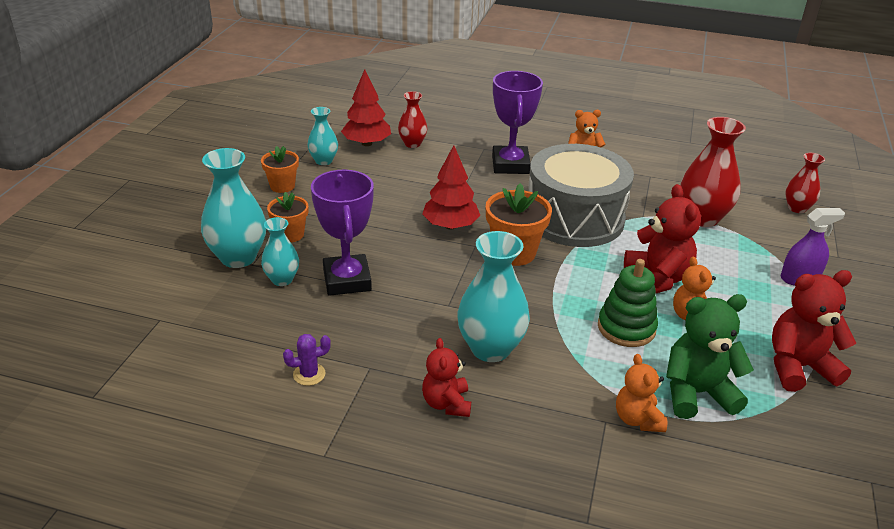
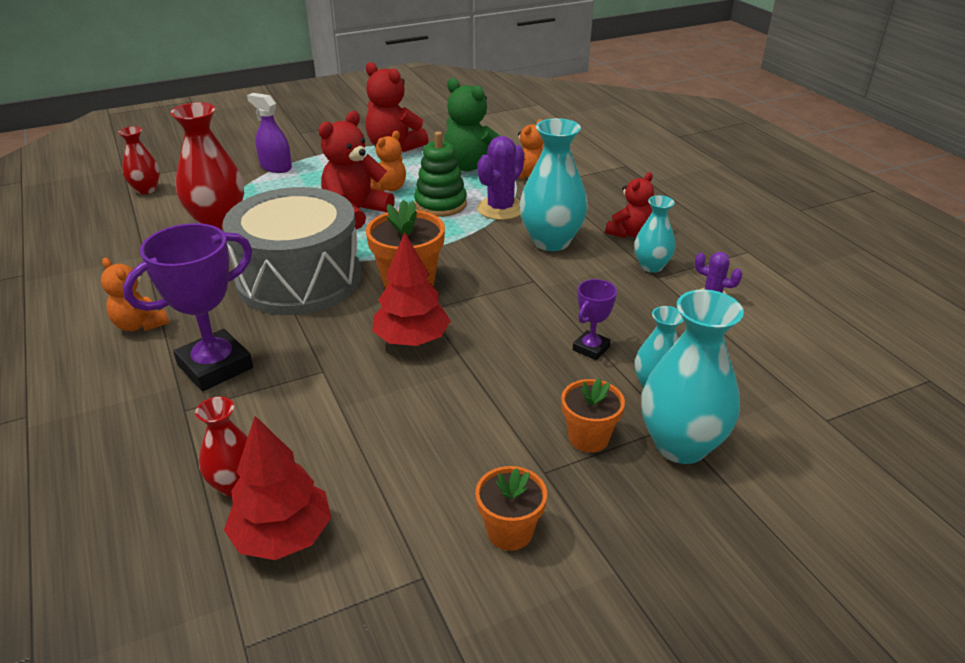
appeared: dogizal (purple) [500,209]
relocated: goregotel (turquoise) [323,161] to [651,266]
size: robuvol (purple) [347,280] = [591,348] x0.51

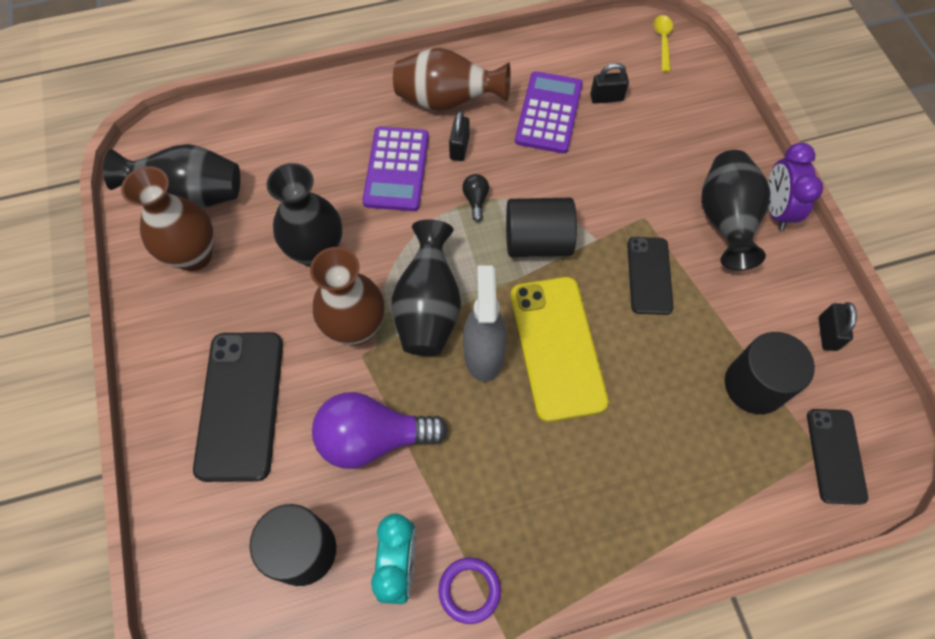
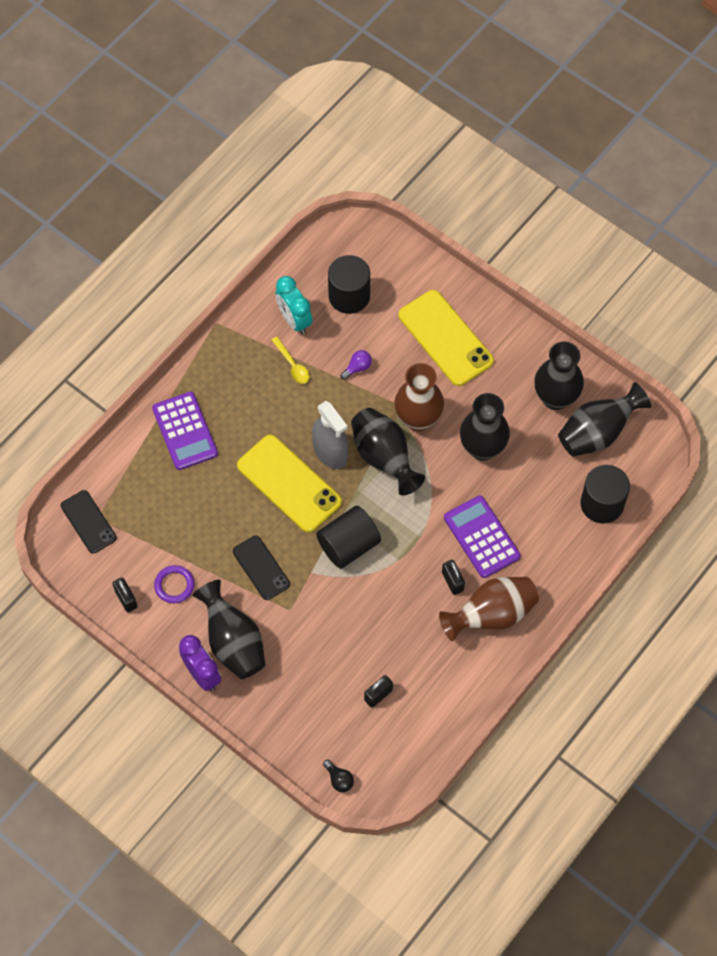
relocated: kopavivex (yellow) [663,41] to [292,365]; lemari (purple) [549,113] to [185,431]; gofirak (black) [476,200] to [339,779]; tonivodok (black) [754,385] to [602,504]; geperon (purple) [469,590] to [174,585]
colour: goregotel (brown) [194,255] to goregotel (black) [555,398]; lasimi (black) [240,405] to lasimi (yellow) [445,338]
size: gofirak (purple) [373,438] = [357,368] x0.42

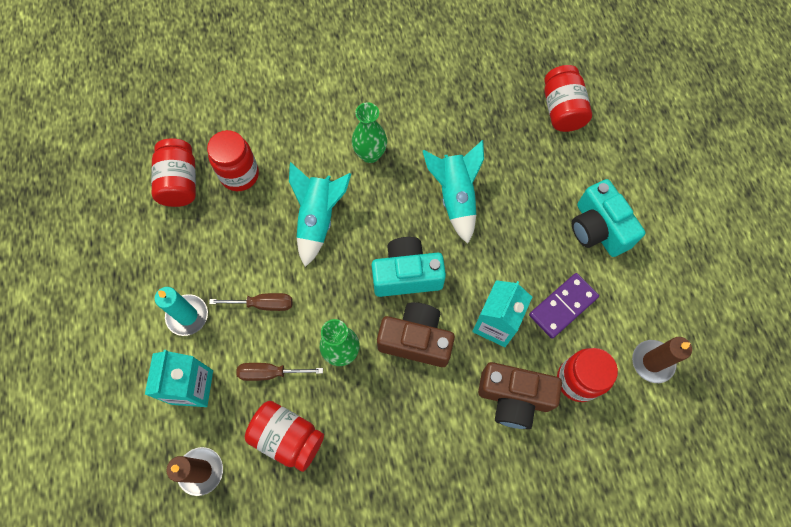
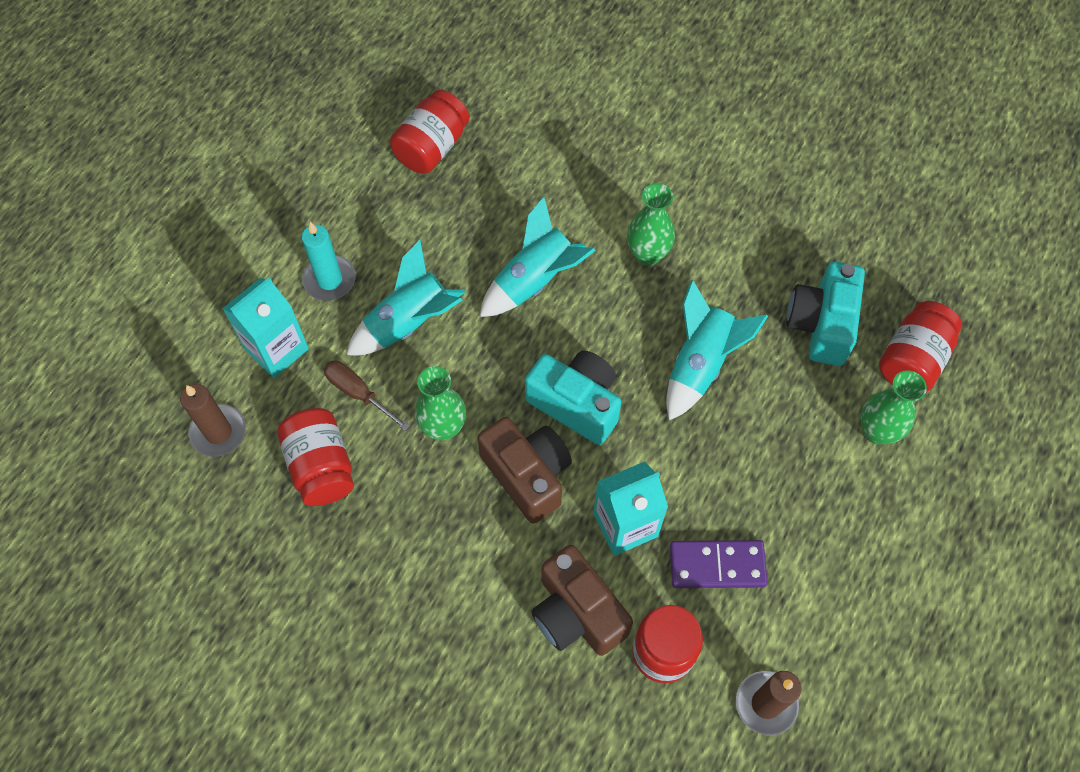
missing: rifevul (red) [239,175]
appeared: goregotel (green) [877,431]
relocated: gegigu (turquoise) [598,229] to [821,324]
exchanged: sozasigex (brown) [263,304] to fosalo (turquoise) [409,323]

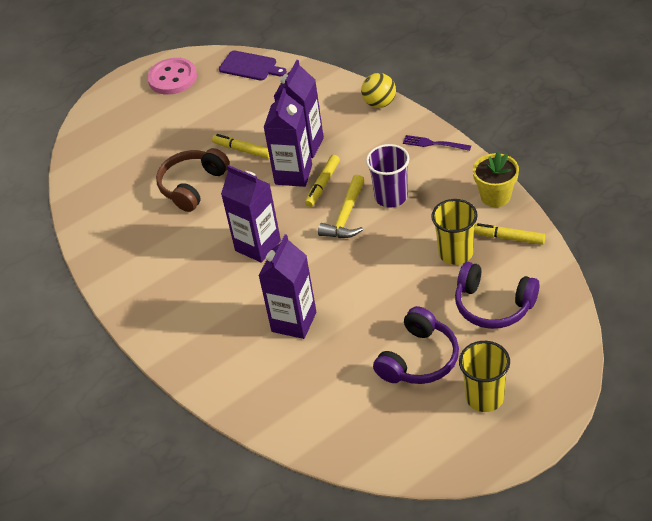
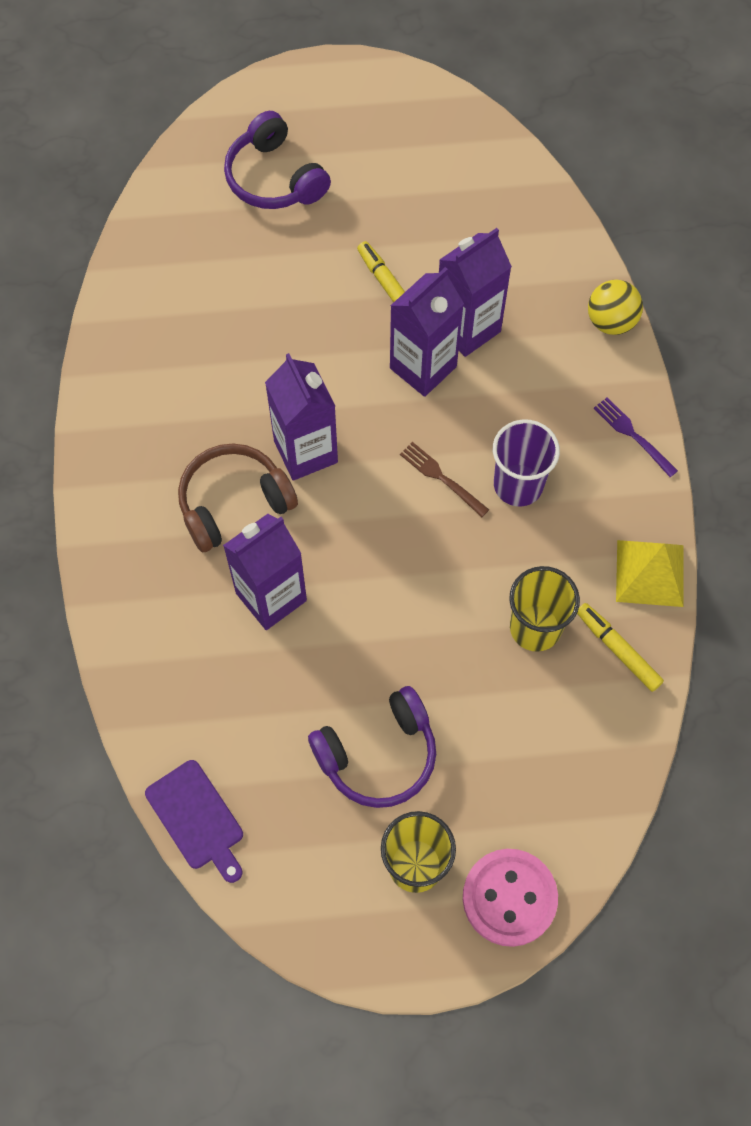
missing: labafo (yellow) [323,184]
relocated: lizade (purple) [250,66] to [197,818]; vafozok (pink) [172,78] to [509,898]; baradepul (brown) [193,186] to [234,503]; baradepul (purple) [493,305] to [274,178]
exchanged: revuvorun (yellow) [495,196] to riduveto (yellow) [649,573]; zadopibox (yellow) [346,216] to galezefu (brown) [441,478]

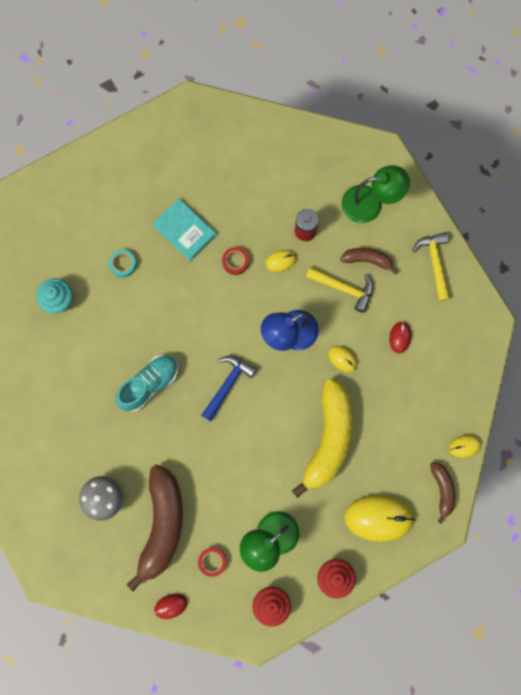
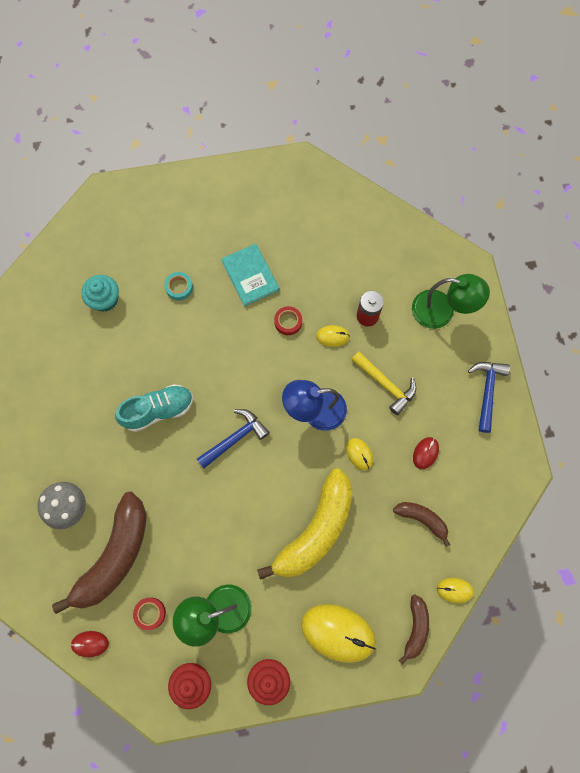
relocated: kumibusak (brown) [367,260] to [422,519]
colour: zadopibox (yellow) [435,263] to zadopibox (blue) [487,391]

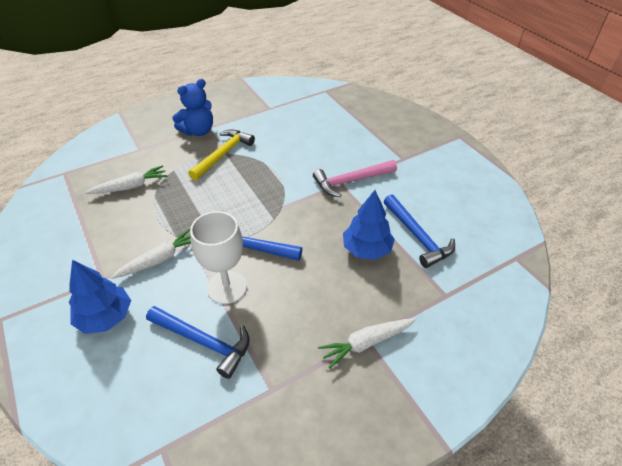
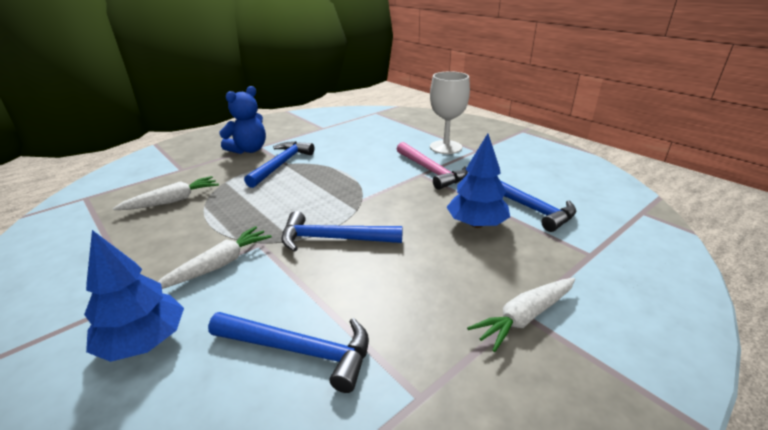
relocated: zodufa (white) [227,287] to [446,147]
colour: zadopibox (yellow) [223,154] to zadopibox (blue) [281,164]
spun: zadopibox (pink) [351,181] = [431,171] 90 degrees counterclockwise

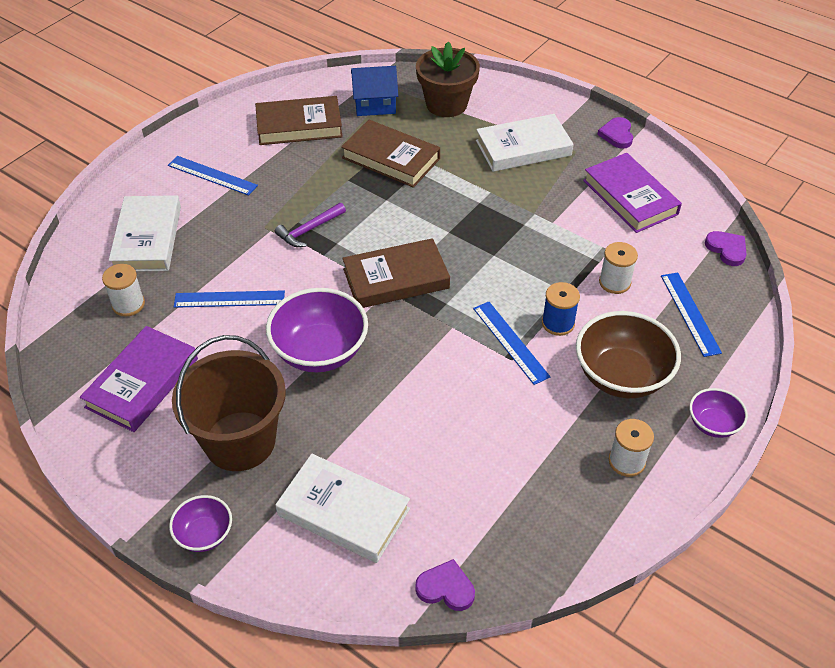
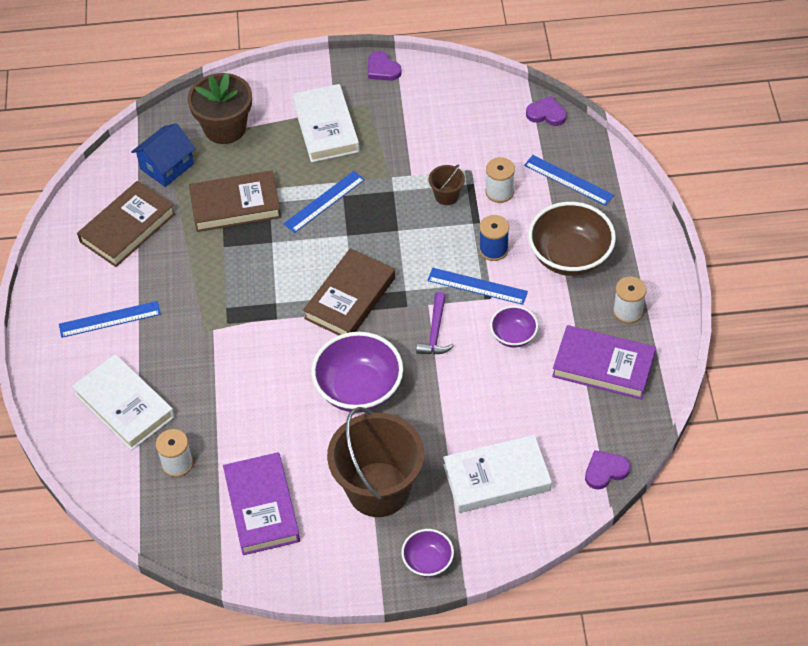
appeared: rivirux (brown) [446,196]
relocated: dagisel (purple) [630,197] to [603,366]; zadopibox (purple) [309,230] to [435,332]; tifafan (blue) [229,299] to [324,201]; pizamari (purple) [713,424] to [513,336]
spun: dagisel (white) [523,148] = [326,127] 45 degrees counterclockwise

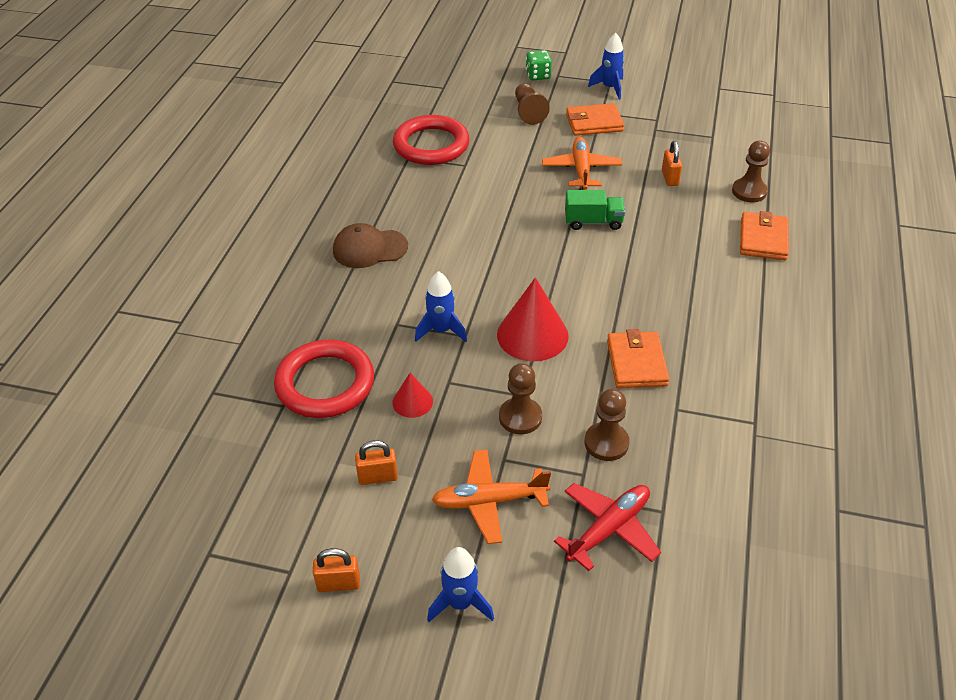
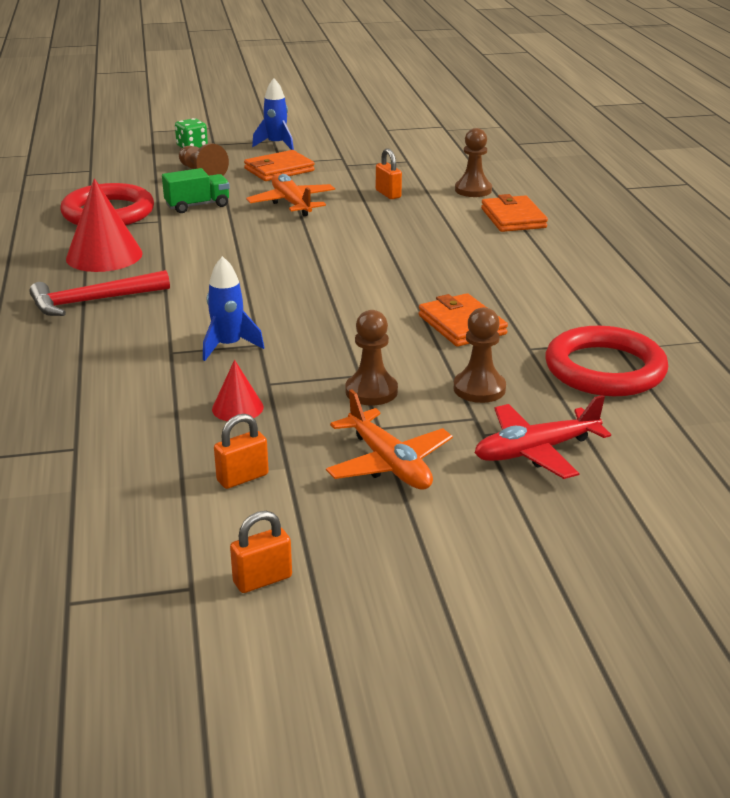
missing: fosalo (blue) [460,603]
relocated: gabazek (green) [593,222] to [197,206]; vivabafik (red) [532,335] to [104,255]; geperon (red) [325,383] to [605,369]
exchanged: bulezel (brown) [370,249] to zadopibox (red) [93,301]
spun: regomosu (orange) [489,501] = [389,464] 90 degrees counterclockwise; regomosu (red) [609,529] = [535,451] 135 degrees counterclockwise

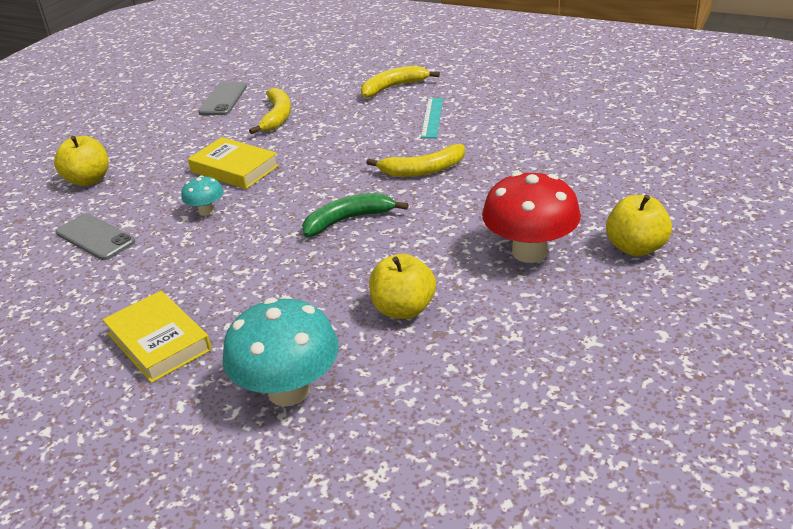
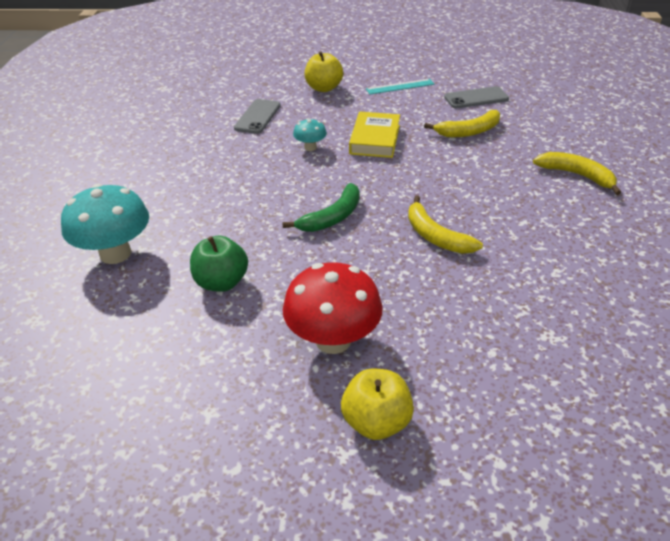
missing: dagisel (yellow) [159,341]
relocated: tifafan (turquoise) [432,117] to [400,86]
colour: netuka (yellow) [403,309] to netuka (green) [221,282]
spun: kumibusak (green) [348,220] = [332,217] 90 degrees clockwise

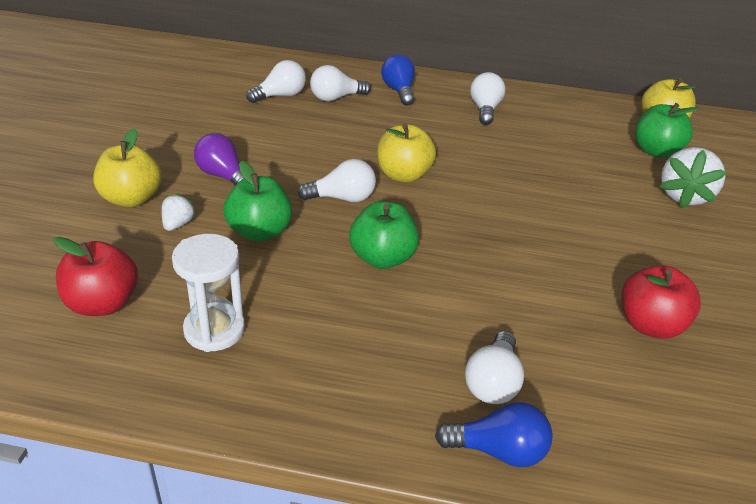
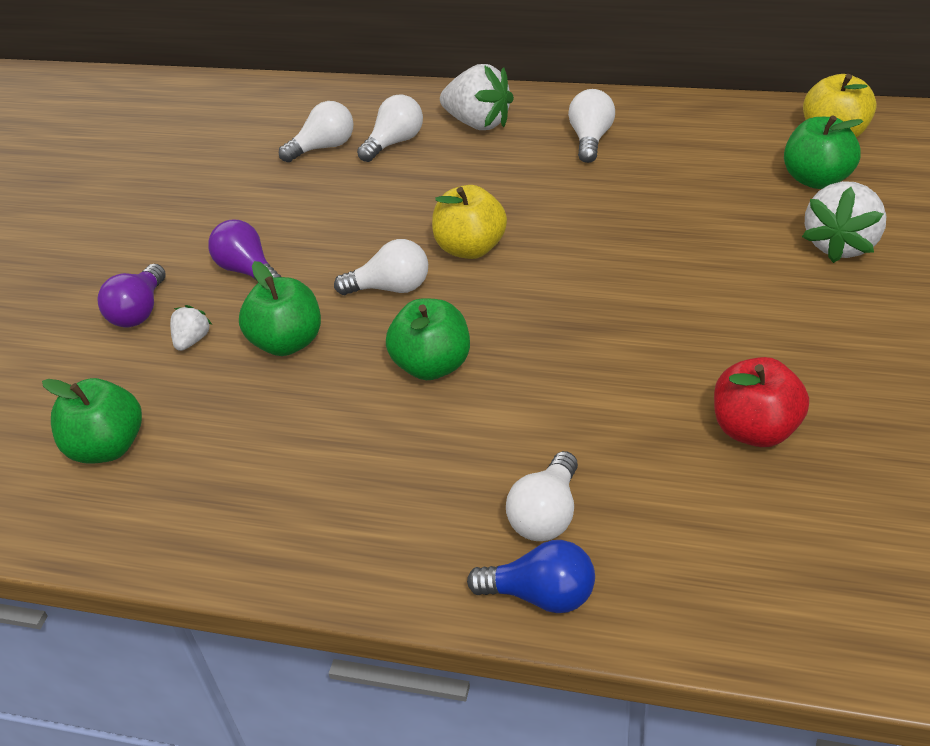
missing: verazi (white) [214,330]
exchanged: gofirak (blue) [399,91] to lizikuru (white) [478,123]; netuka (yellow) [131,198] to gofirak (purple) [139,311]
colour: netuka (red) [103,303] to netuka (green) [108,447]
spun: gofirak (white) [336,98] = [394,142] 150 degrees clockwise

